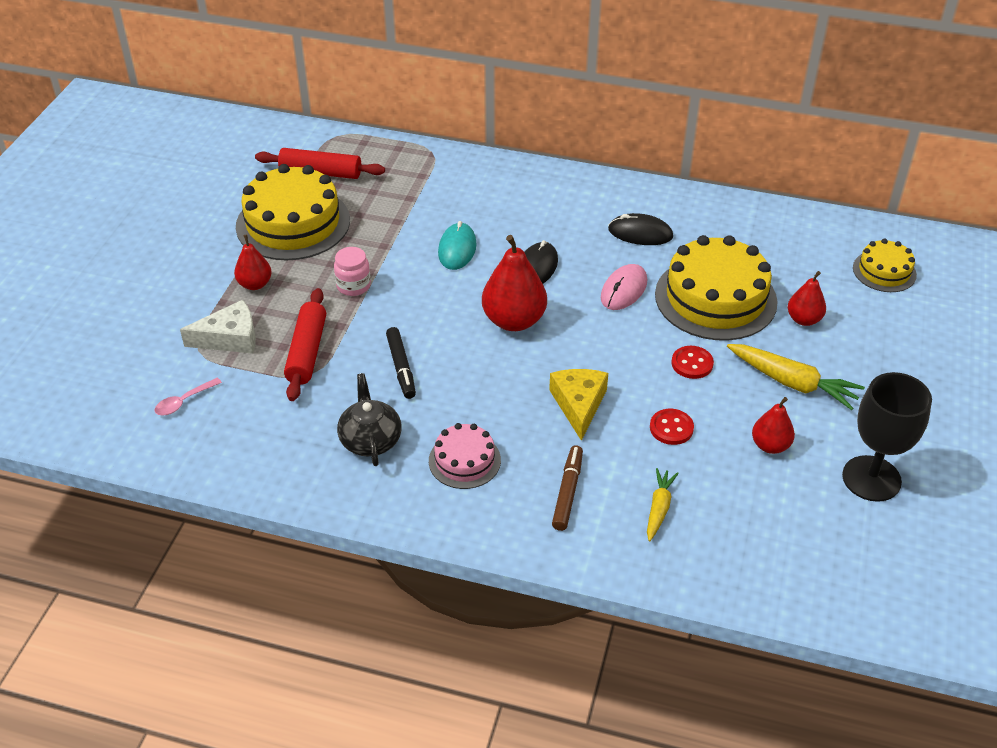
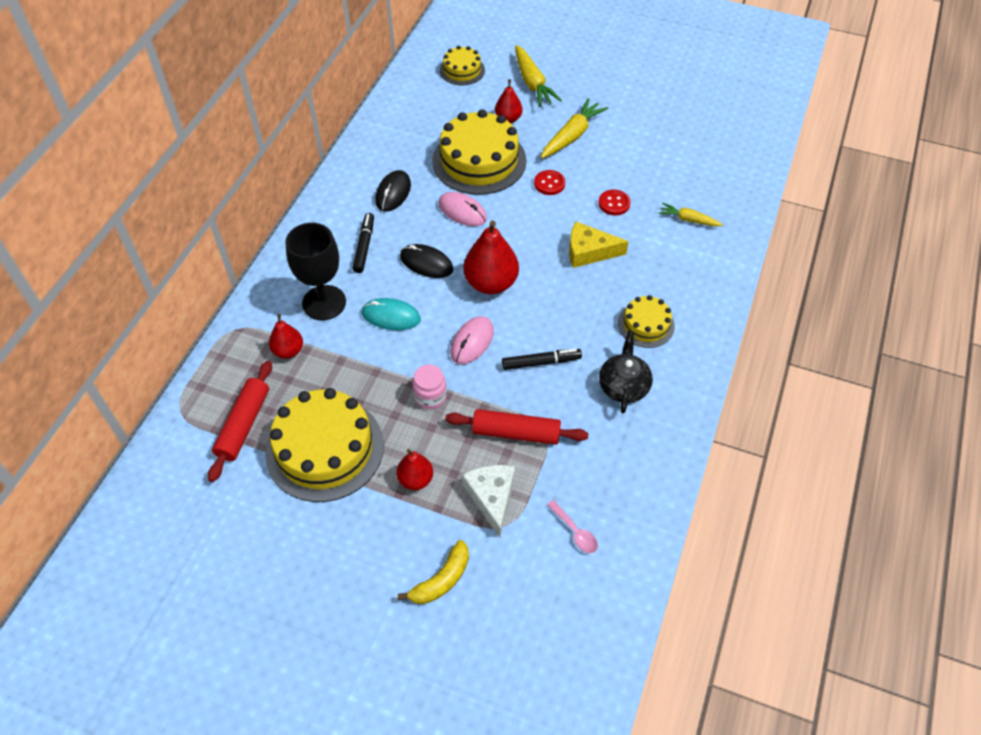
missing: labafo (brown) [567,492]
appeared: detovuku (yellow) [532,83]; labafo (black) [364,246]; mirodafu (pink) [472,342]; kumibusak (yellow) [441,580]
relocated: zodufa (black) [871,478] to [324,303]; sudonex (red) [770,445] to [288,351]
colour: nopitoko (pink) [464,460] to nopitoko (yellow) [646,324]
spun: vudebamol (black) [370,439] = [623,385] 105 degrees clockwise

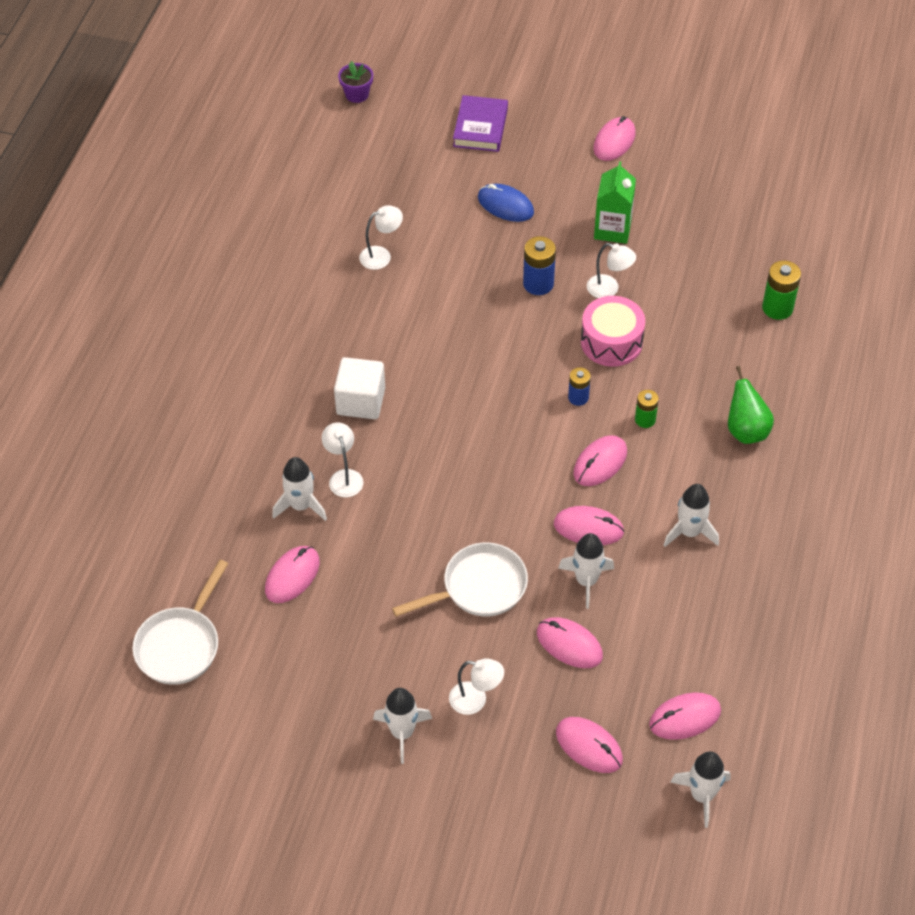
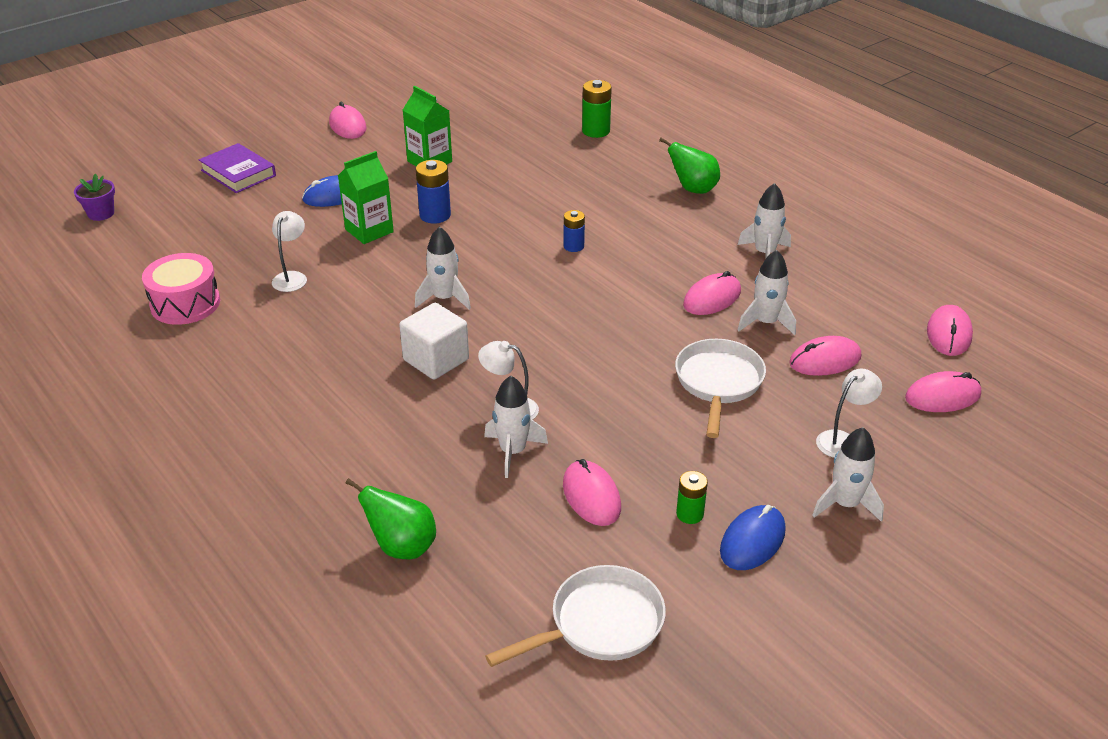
missing: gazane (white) [609,289]; mirodafu (pink) [600,463]
appeared: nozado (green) [369,231]; sudonex (green) [402,547]; mirodafu (blue) [752,541]
relocated: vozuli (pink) [611,342] to [185,304]; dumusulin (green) [645,419] to [689,514]; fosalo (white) [702,795] to [444,298]
spun: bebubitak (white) [181,645] = [600,624] 90 degrees counterclockwise

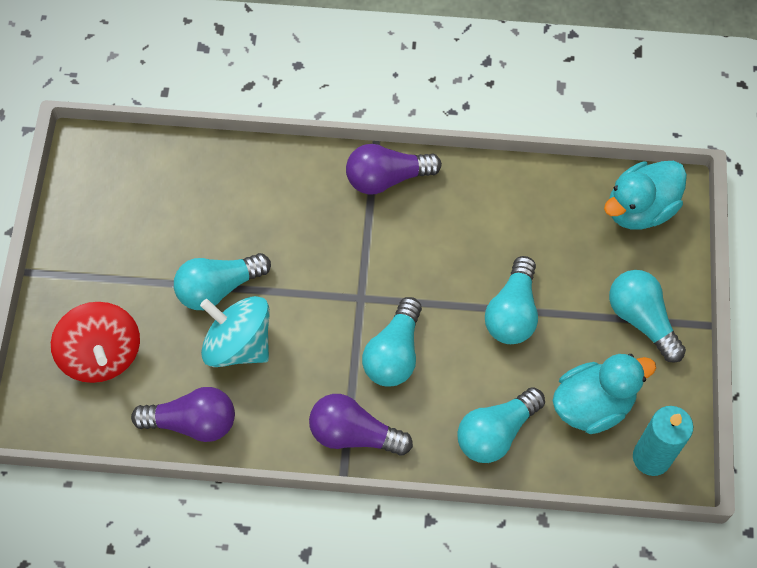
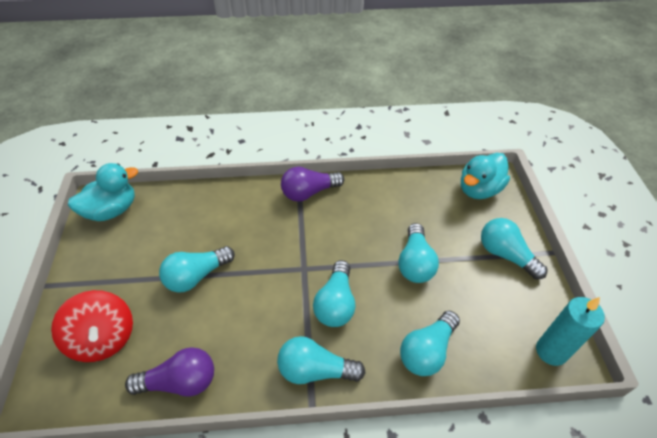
missing: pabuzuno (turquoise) [238,344]
relocated: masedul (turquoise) [593,404] to [112,210]
colour: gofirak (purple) [354,434] to gofirak (turquoise) [315,370]

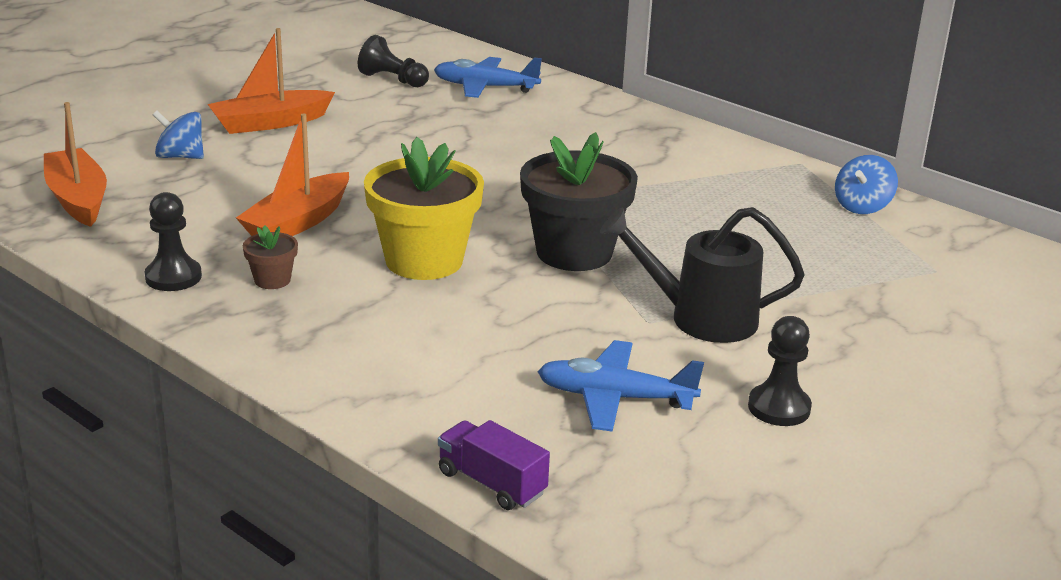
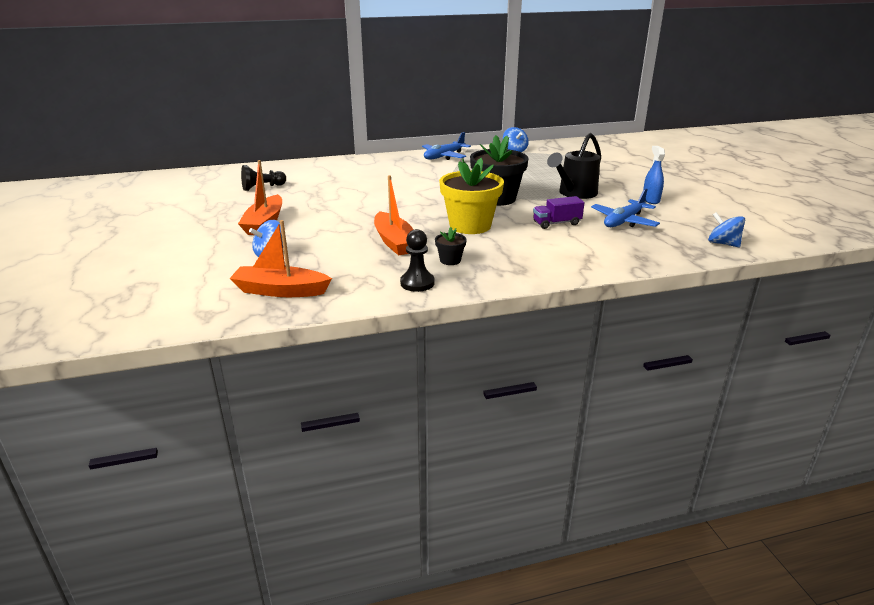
appeared: pabuzuno (blue) [723,243]
relocated: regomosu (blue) [485,87] to [444,156]; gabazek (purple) [491,483] to [556,223]
exchanged: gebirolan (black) [779,407] to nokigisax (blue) [650,200]
colour: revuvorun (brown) [272,280] to revuvorun (black) [450,260]

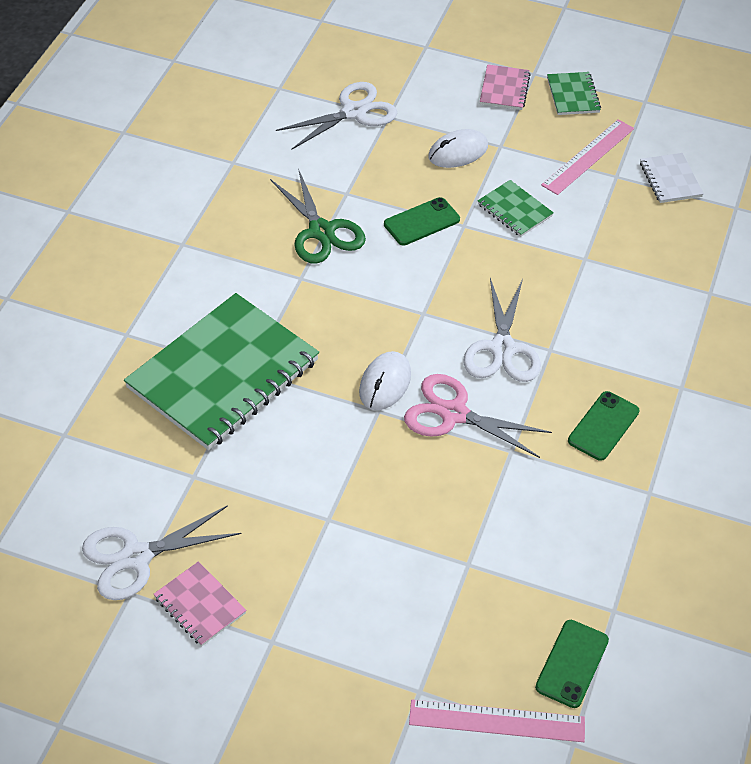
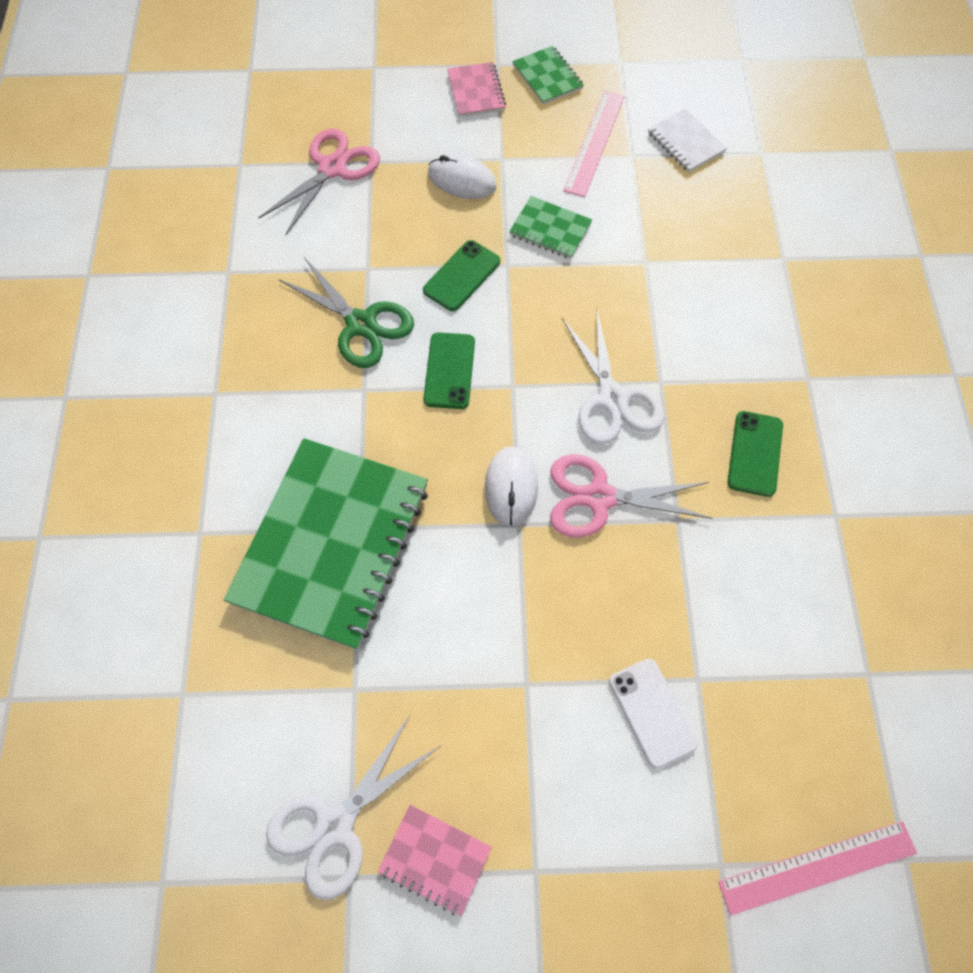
appeared: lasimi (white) [652,712]
relocated: lasimi (green) [572,664] to [449,371]
colour: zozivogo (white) [353,112] to zozivogo (pink) [332,168]
spun: mirodafu (white) [458,152] = [462,180] 75 degrees clockwise

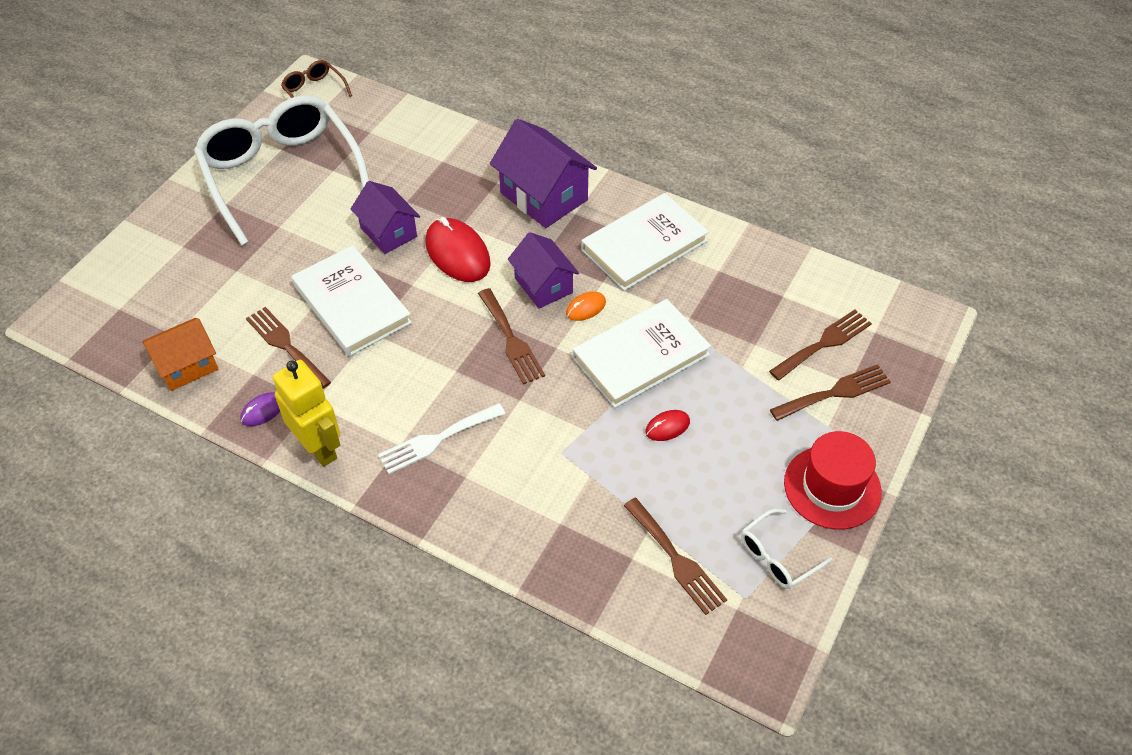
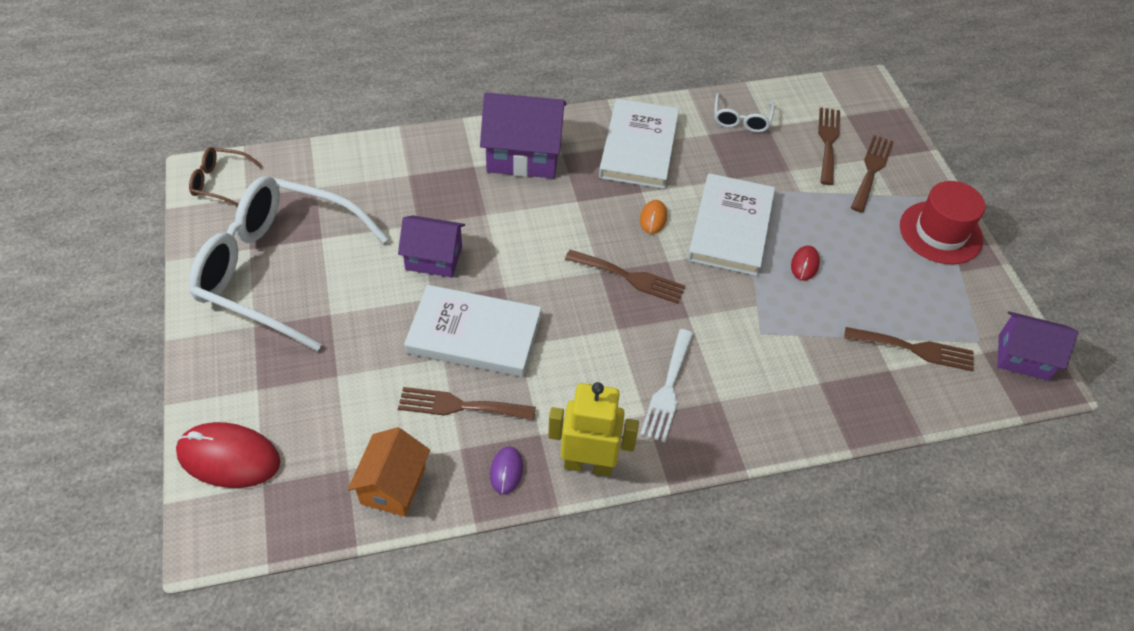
relocated: mirodafu (red) [457,253] to [229,457]; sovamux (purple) [543,285] to [1023,357]; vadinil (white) [777,557] to [741,120]

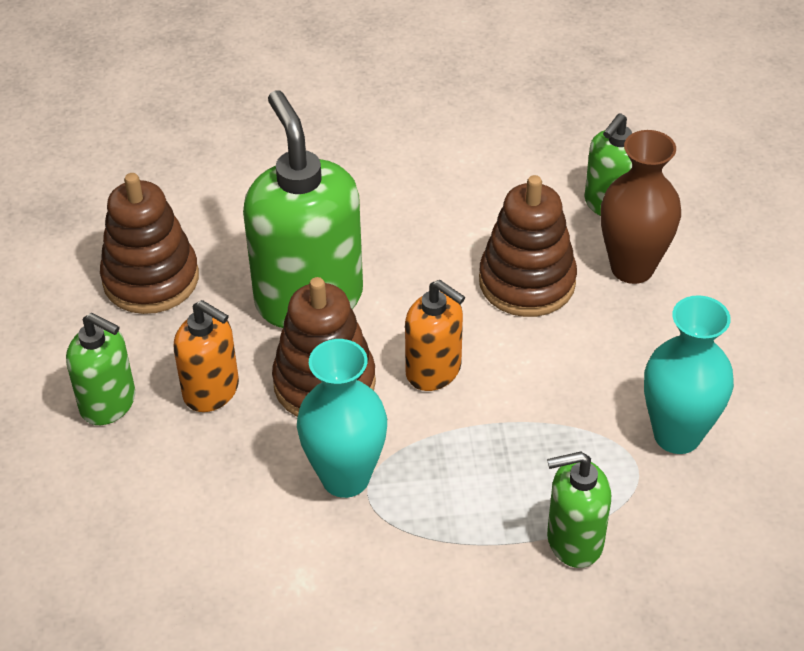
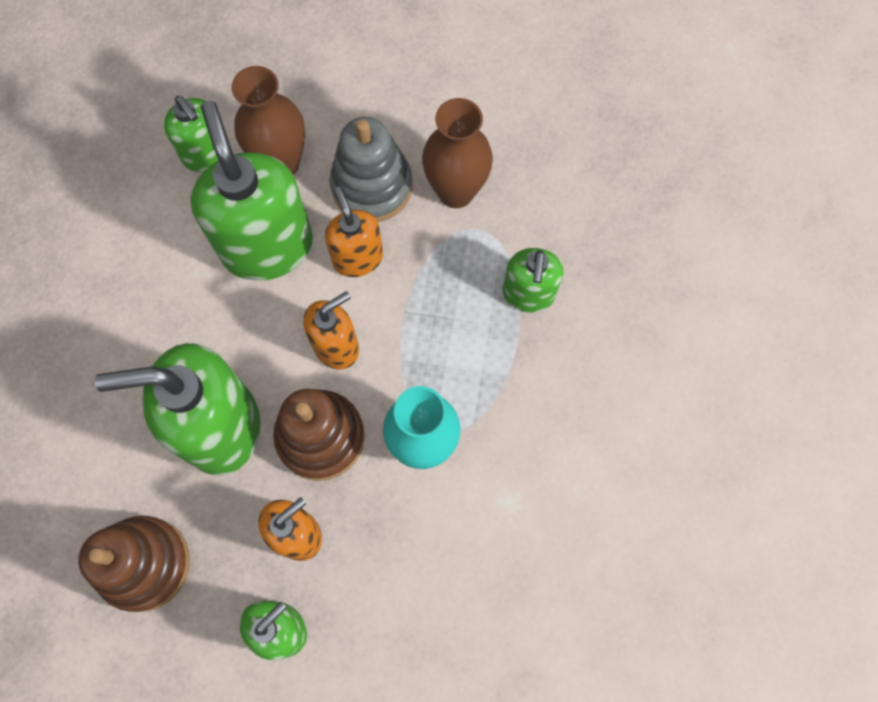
appeared: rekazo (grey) [372,186]; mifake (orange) [357,258]
exchanged: rekazo (brown) [527,282] to mifake (green) [267,246]
colour: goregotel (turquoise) [677,435] to goregotel (brown) [456,191]

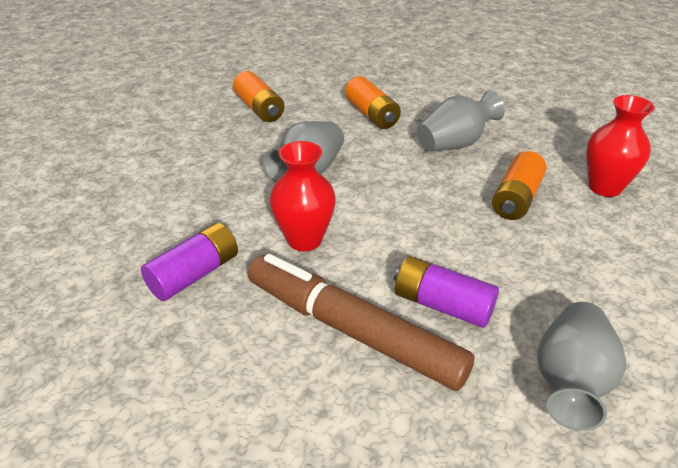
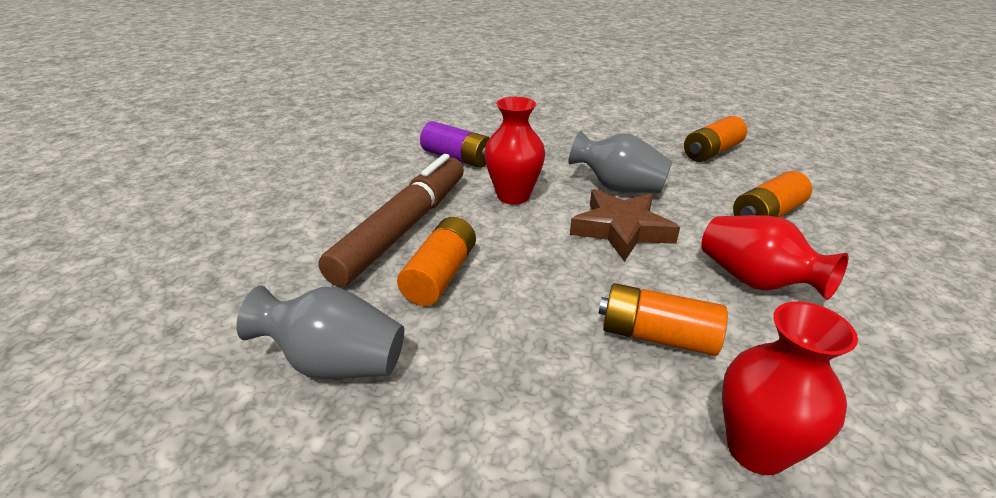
appeared: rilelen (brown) [621,230]
colour: goregotel (grey) [455,144] to goregotel (red) [755,281]; dumusulin (purple) [442,305] to dumusulin (orange) [440,275]

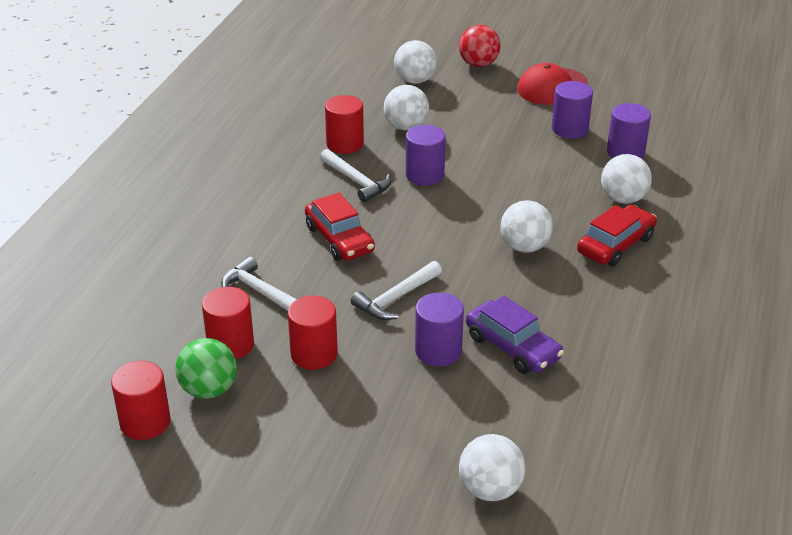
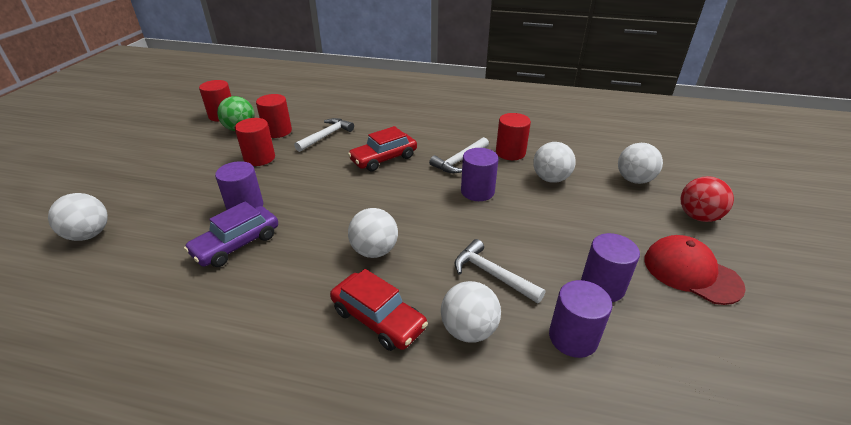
relocated: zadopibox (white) [396,298] to [492,274]

